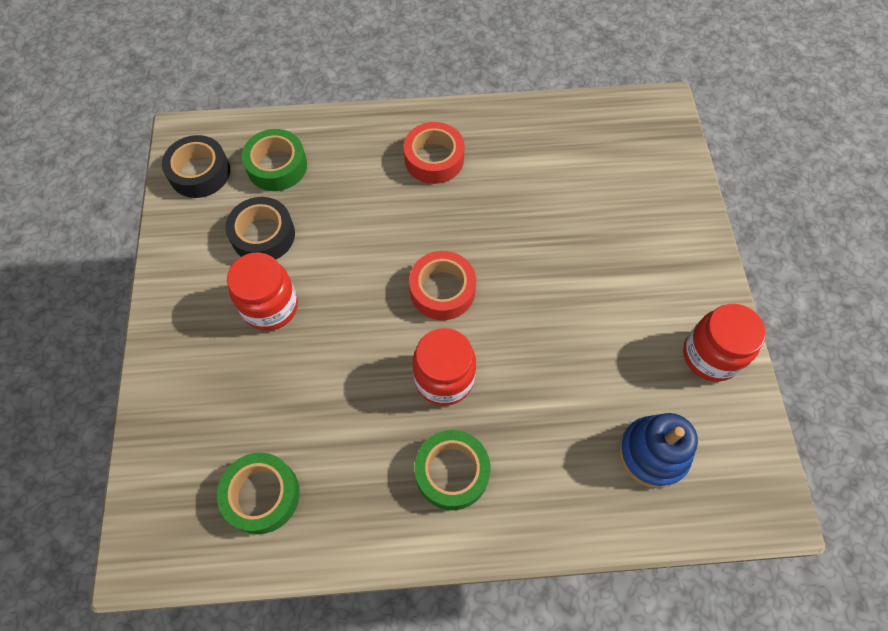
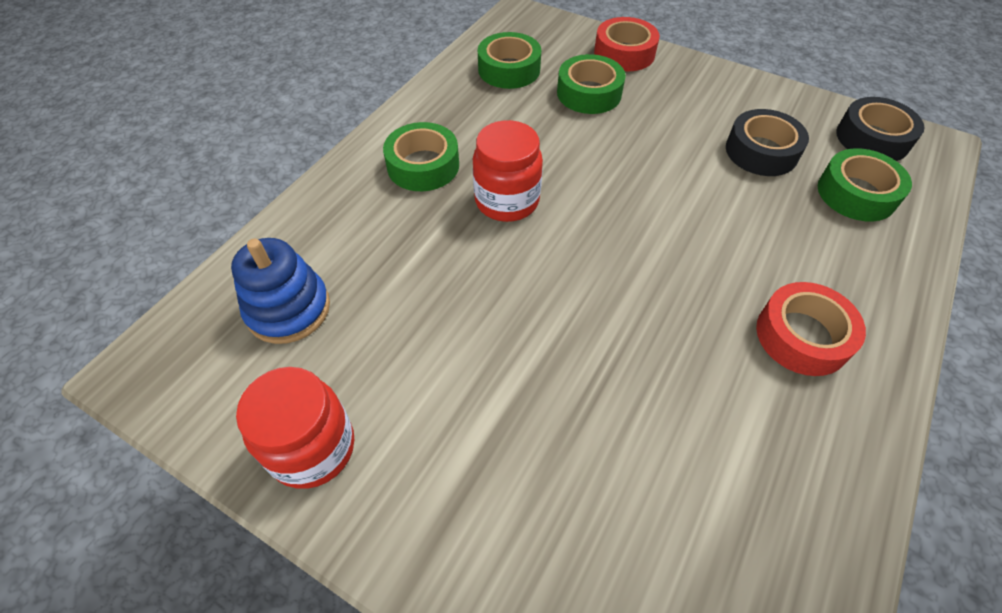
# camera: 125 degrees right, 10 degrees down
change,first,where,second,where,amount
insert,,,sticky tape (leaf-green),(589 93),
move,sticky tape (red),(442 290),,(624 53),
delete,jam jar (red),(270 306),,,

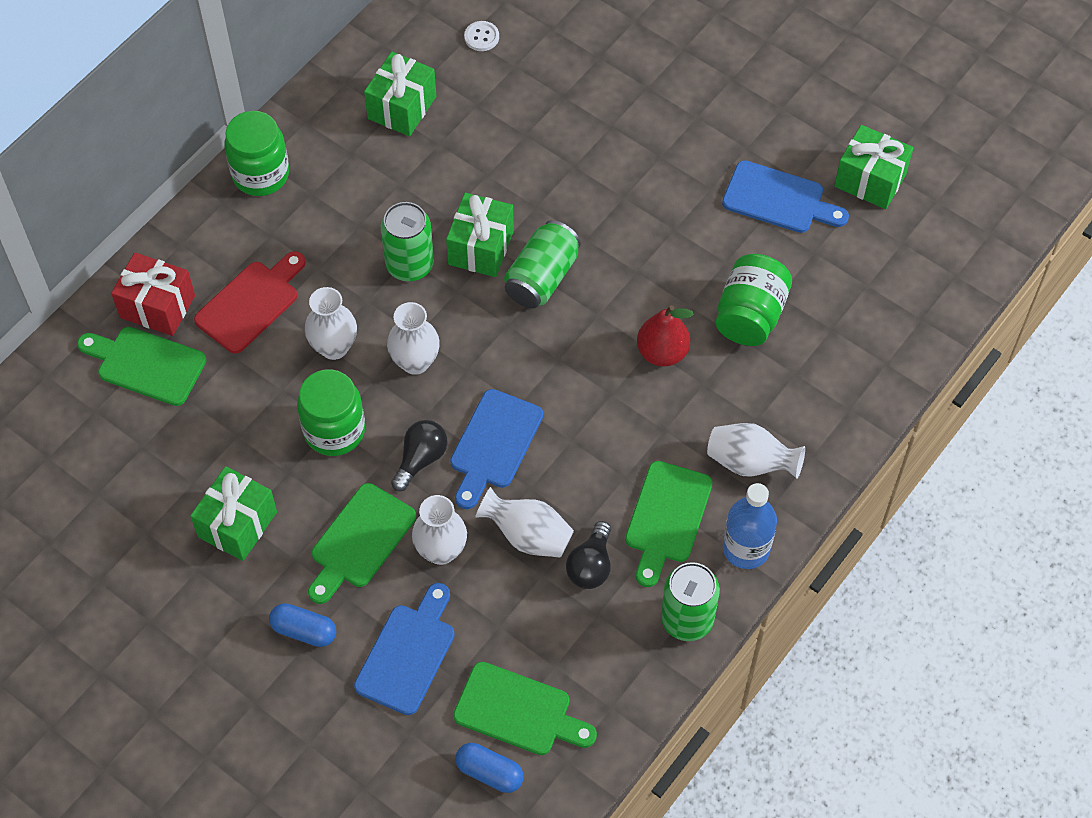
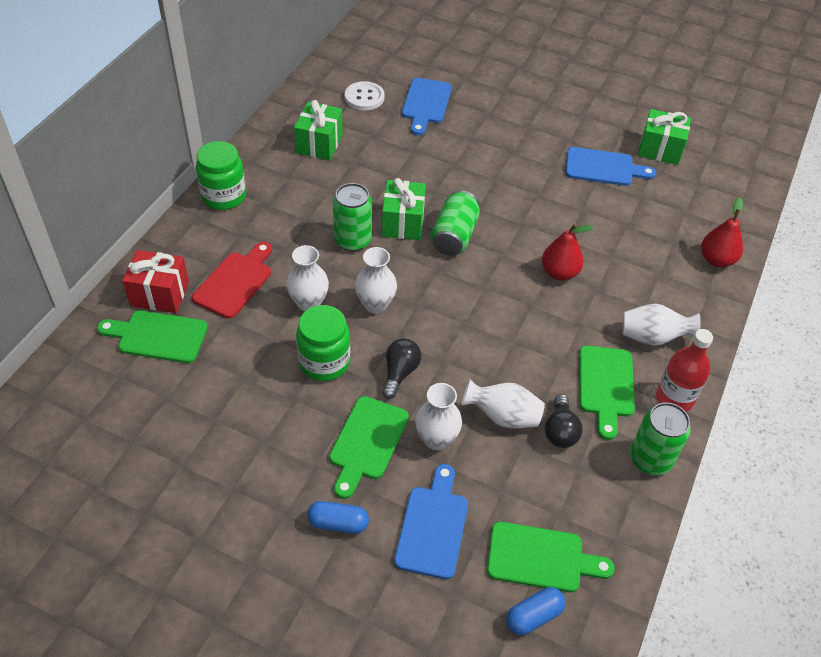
# camera: 15 degrees left, 10 degrees down
change,first,where,second,where,amount
resize,shirt button (white),(481 37),,(364 97),x1.60
move,cutting board (blue),(494 444),,(426 104),
rotate,pill (blue),(489 772),,(533 616),45 degrees counterclockwise
recolor,flask (blue),(746 548),flask (red),(674 398),
insert,,,pear (red),(716 260),
delete,wrapped gift (leaf-green),(237 524),,,
delete,jam jar (leaf-green),(750 315),,,

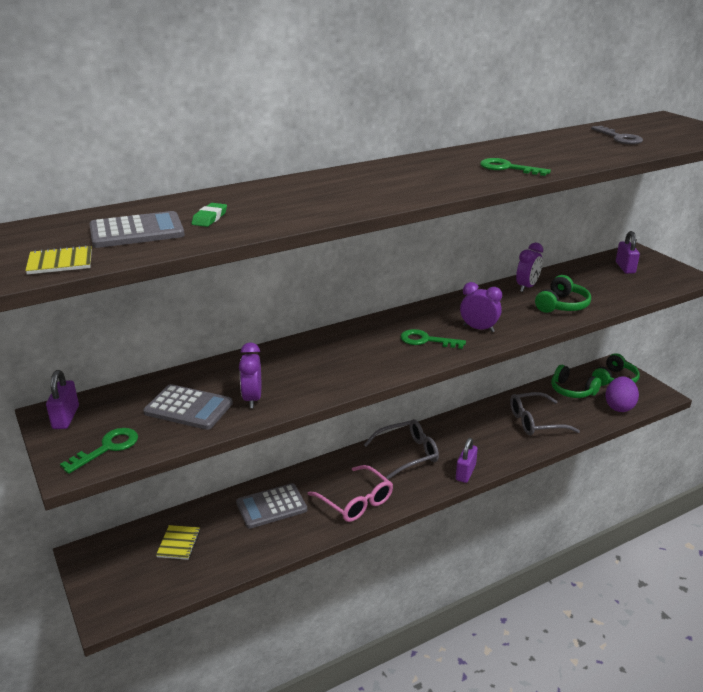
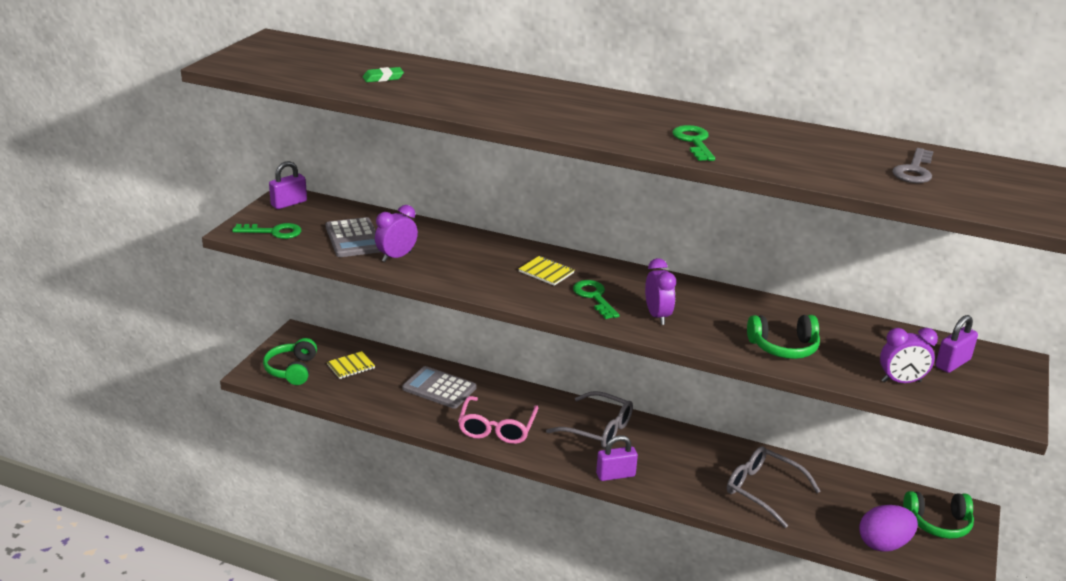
# camera: 50 degrees right, 0 degrees up
change,first,where,second,where,amount
move,headset (leaf-green),(572 390),,(292 370),
move,notebook (bright yellow),(60 262),,(546 272),
move,clock (royal purple),(527 287),,(901 381),
delete,calculator (grey),(137 231),,,

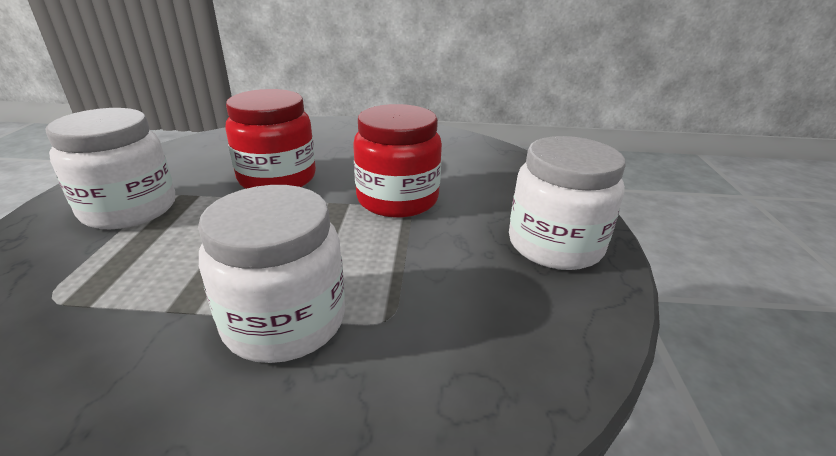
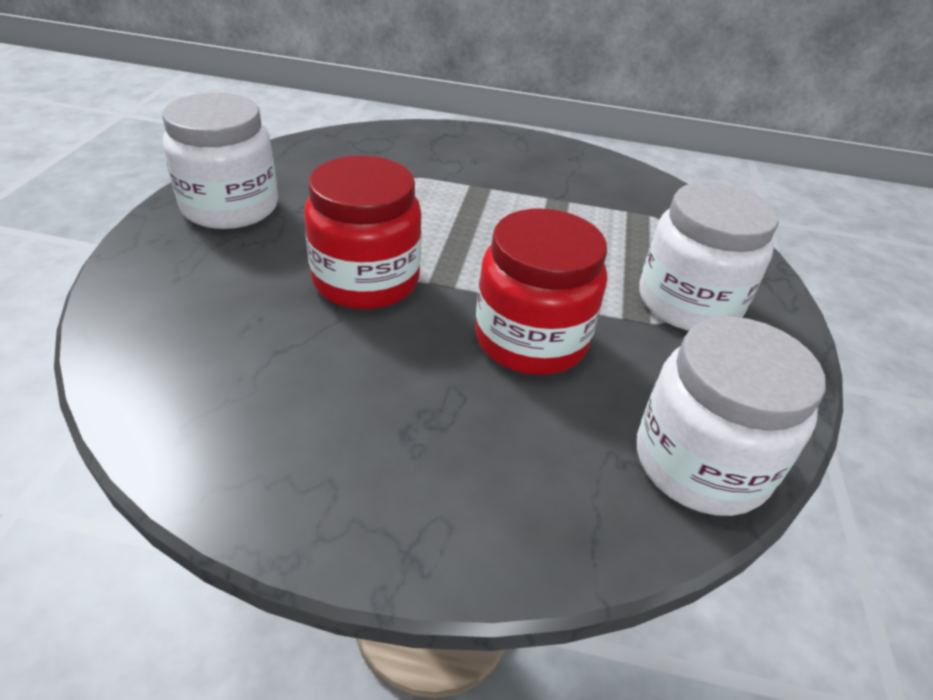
# camera: 175 degrees left, 10 degrees up
change,first,where,second,where,amount
move,jam jar (white),(285 321),,(700 462),

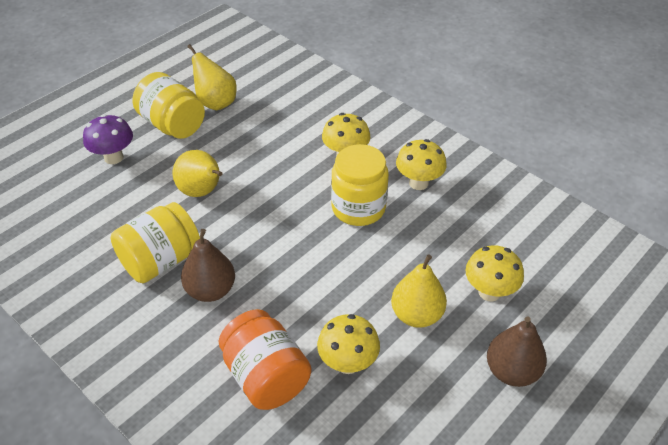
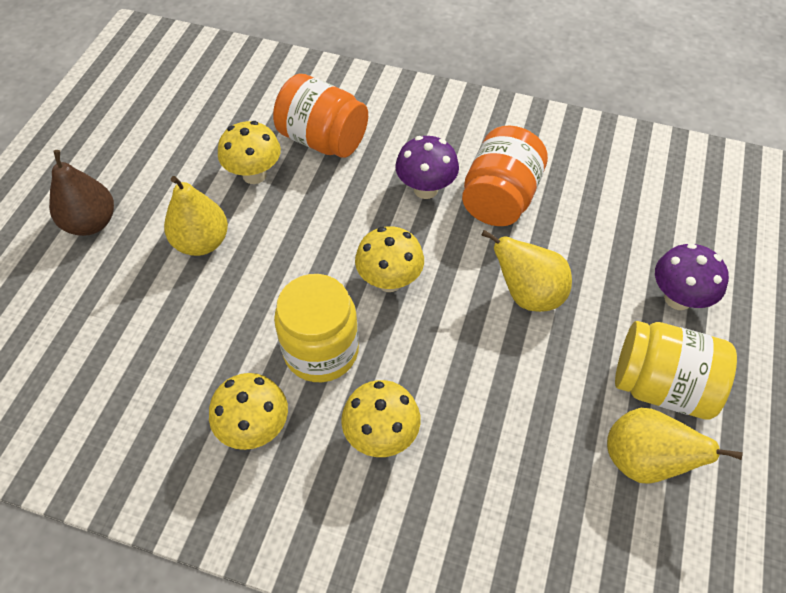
# camera: 155 degrees right, 10 degrees up
change,first,where,second,where,amount
move,toadstool (bright yellow),(489 292),,(389 281),
replace,pear (dark brown),(211 290),toadstool (royal purple),(425 189),
recolor,jam jar (bright yellow),(160 260),jam jar (bright orange),(500 198),

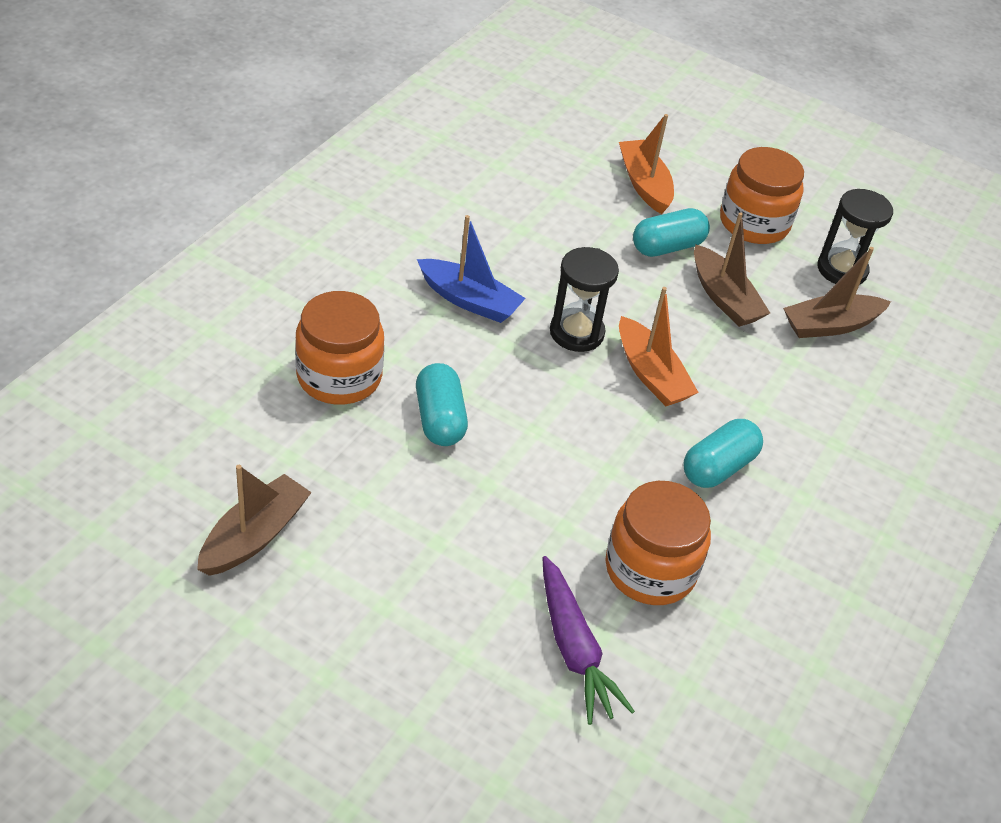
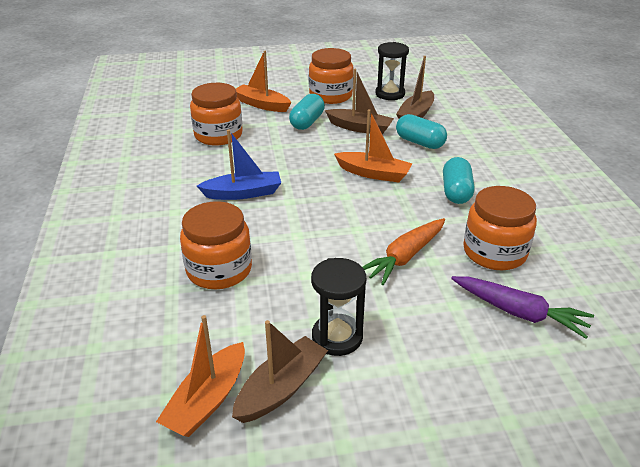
# camera: 35 degrees left, 10 degrees down
change,first,where,second,where,amount
insert,,,sailboat (bright orange),(207 400),
insert,,,jam jar (bright orange),(218 135),
rotate,sailboat (dark brown),(254 536),,(281 388),45 degrees clockwise
move,sand timer (black),(576 333),,(337 337),
insert,,,carrot (bright orange),(405 257),
move,pill (teal),(440 419),,(420 142),

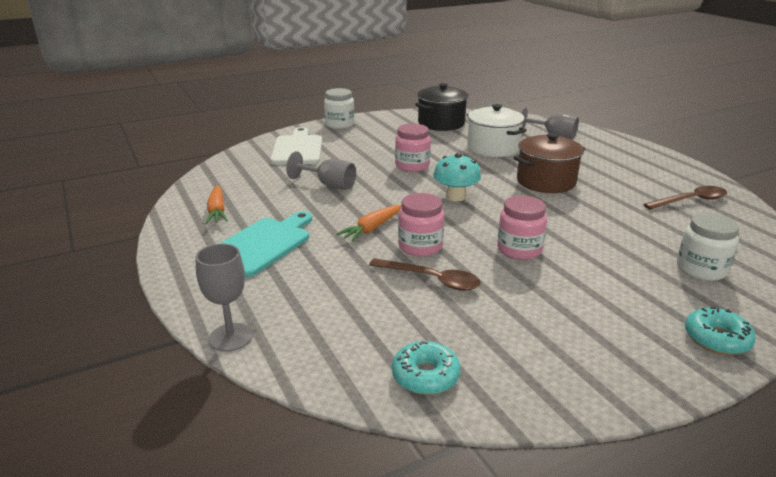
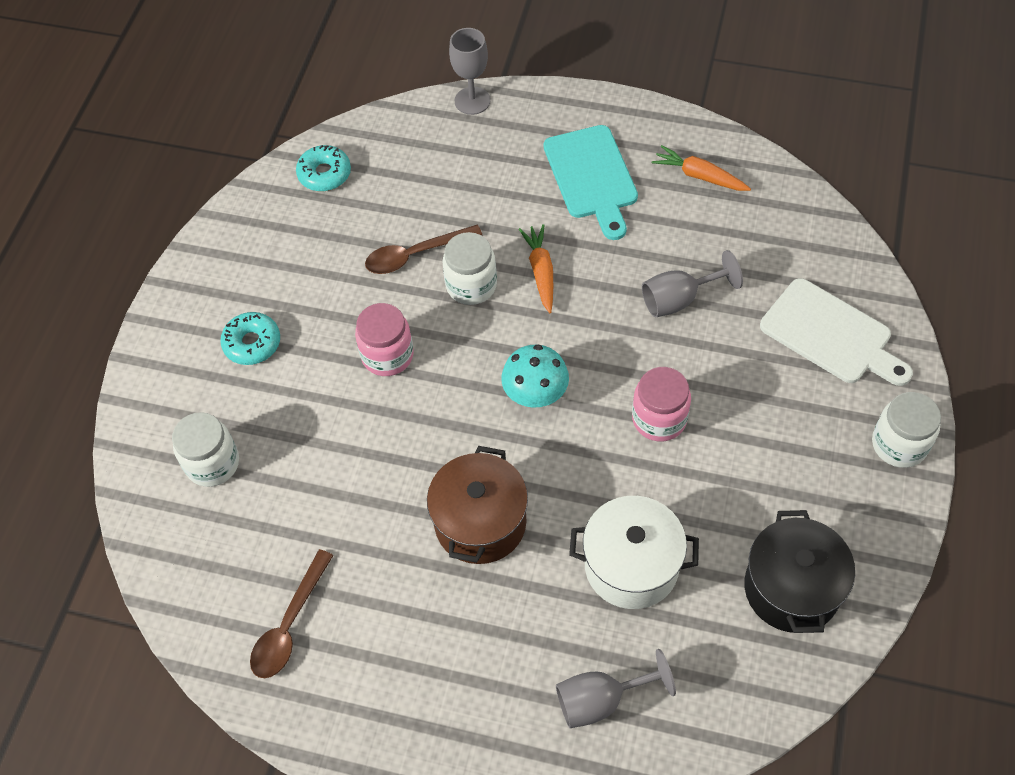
# camera: 135 degrees right, 30 degrees up
change,first,where,second,where,amount
move,glazed donut (teal),(716 339),,(252 343),
recolor,jam jar (rosy),(420 246),jam jar (white),(471 285),

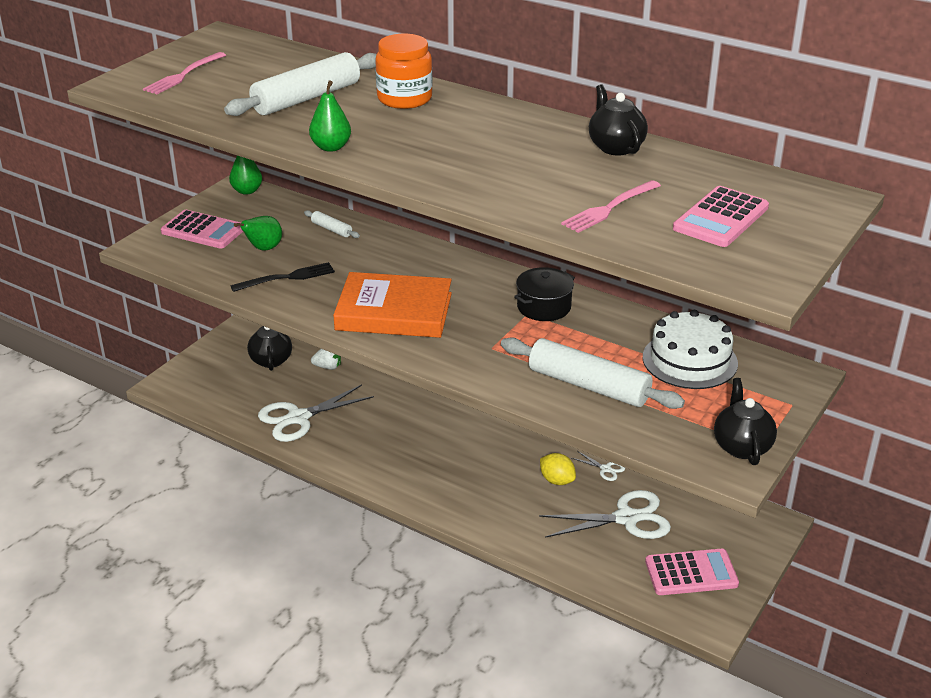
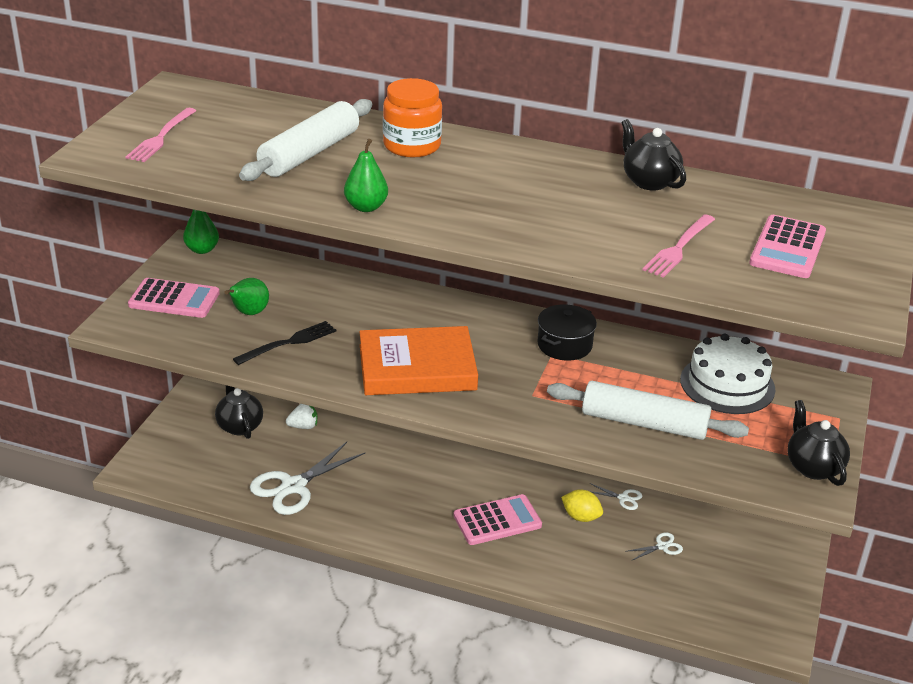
# camera: 15 degrees left, 0 degrees up
change,first,where,second,where,amount
move,calculator (rosy),(691 573),,(497 520),
resize,pair of scissors (white),(626 518),,(662 546),x0.45
delete,dough roller (white),(331 229),,,

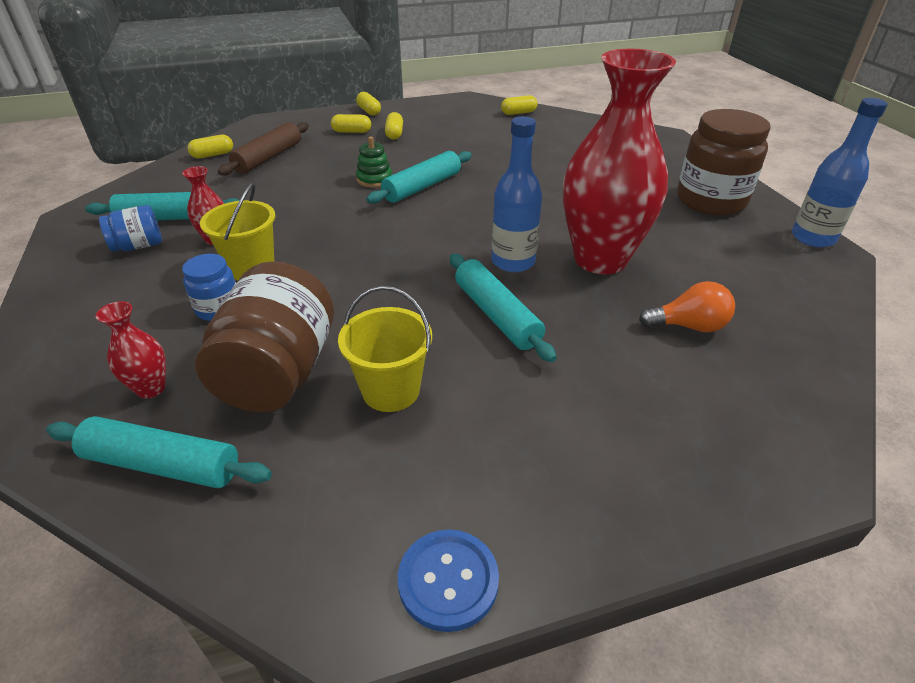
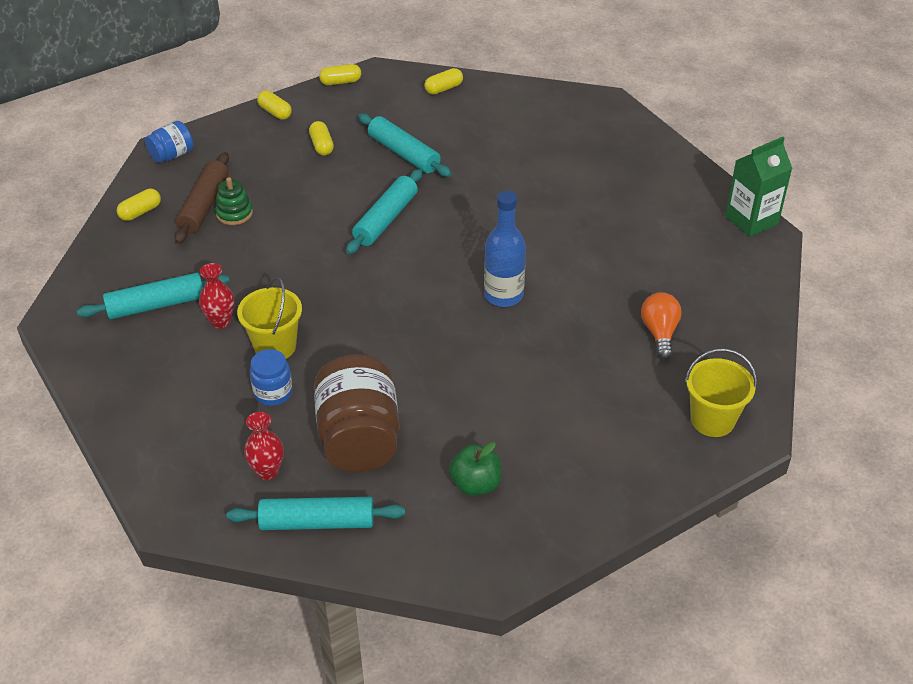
# camera: 15 degrees left, 5 degrees up
change,first,where,second,where,amount
move,jam jar (blue),(139 246),,(172 155),
move,ring stacker (leaf-green),(374 179),,(234 213),
move,pill (bright yellow),(352 132),,(340 82),
move,dough roller (teal),(497 315),,(404 153),
insert,,,apple fruit (leaf-green),(475 484),
rotate,bulb (bright orange),(688 326),,(659 333),75 degrees counterclockwise
move,pail (bright yellow),(391 390),,(712 420),
replace,flask (blue),(813 238),milk carton (leaf-green),(751 220),
delete,shirt button (blue),(448 580),,,
delete,flower vase (red),(600 259),,,
delete,jam jar (dark brown),(710 201),,,

